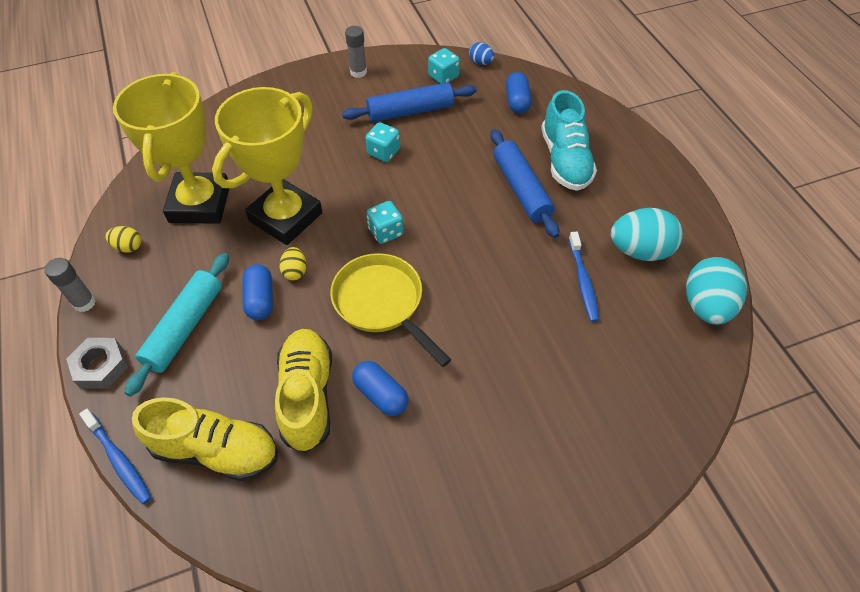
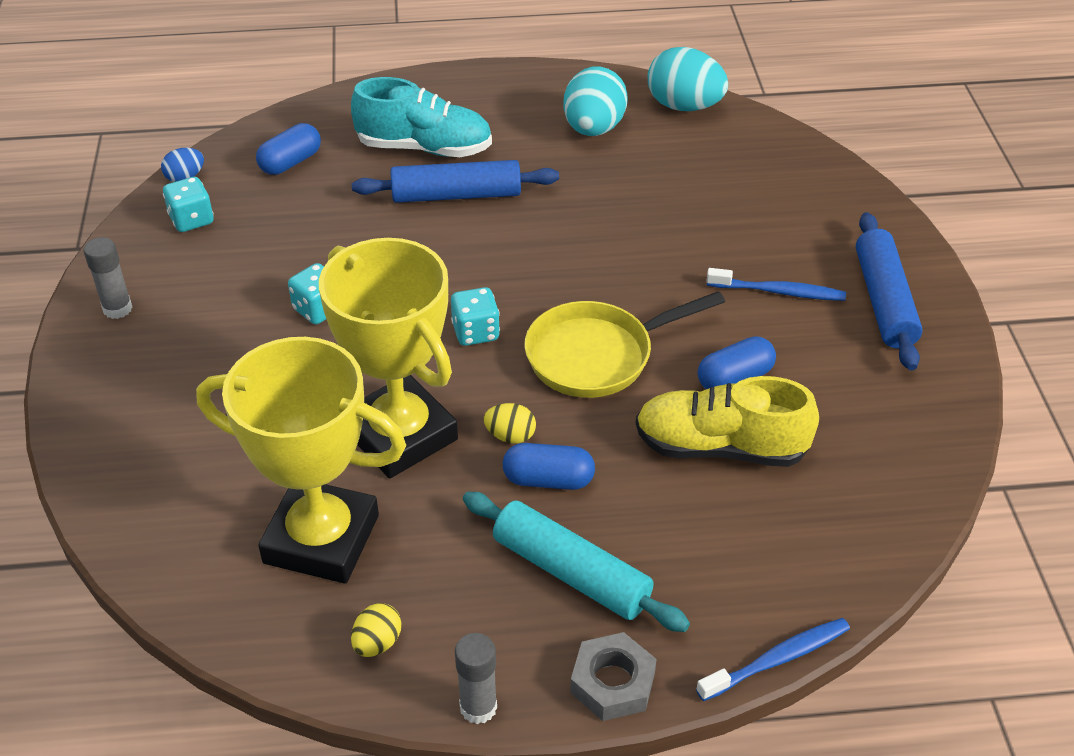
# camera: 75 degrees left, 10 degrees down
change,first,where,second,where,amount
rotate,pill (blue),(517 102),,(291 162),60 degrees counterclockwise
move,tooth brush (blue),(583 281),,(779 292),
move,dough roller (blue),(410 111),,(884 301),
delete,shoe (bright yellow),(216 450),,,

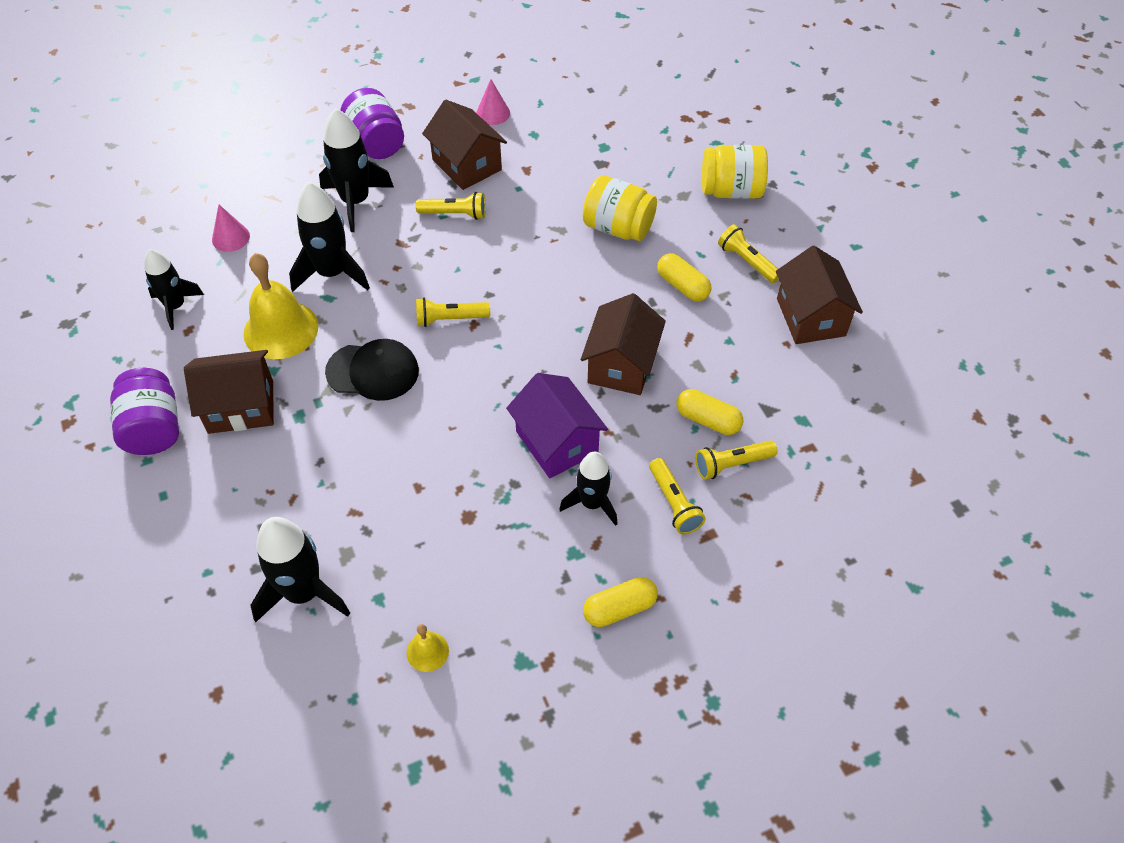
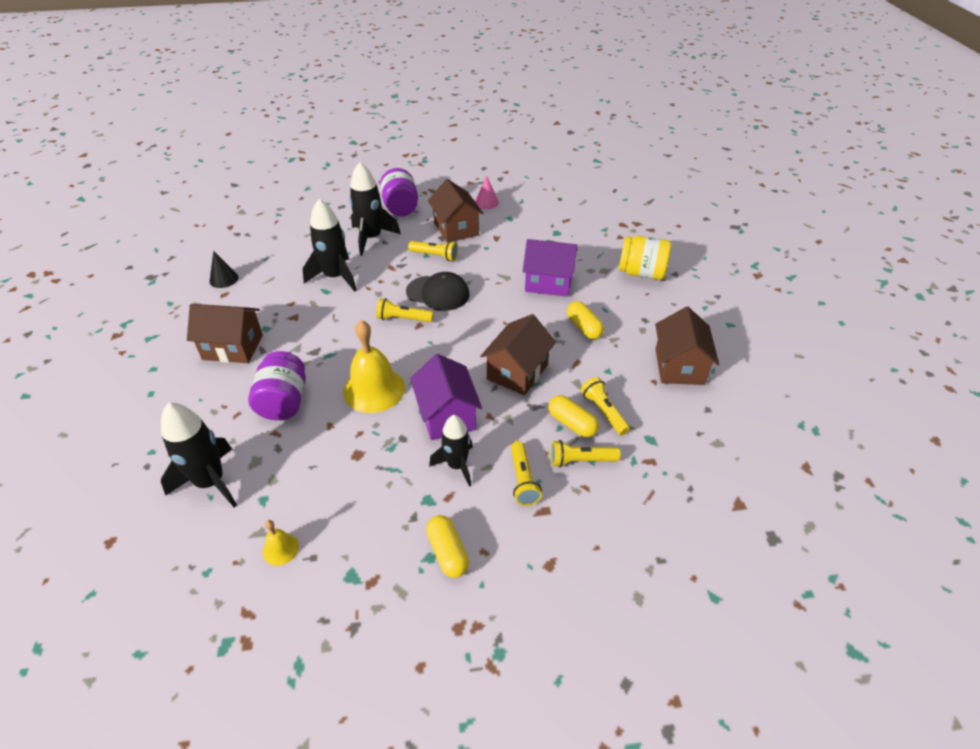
# camera: 15 degrees right, 10 degrees down
change,first,where,second,where,amount
replace,toy rocket (black),(176 306),cone shape (black),(224 279),
move,jam jar (royal purple),(153 428),,(284 402),
move,bell (bright yellow),(281 329),,(374 389),
move,baseball cap (black),(373 371),,(438 293),
rotate,pill (bright yellow),(619 608),,(447 552),75 degrees clockwise
replace,jam jar (bright yellow),(618 227),toy house (royal purple),(548 282),
move,pocket torch (bright yellow),(747 261),,(604 412),
delete,cone shape (rosy),(230 237),,,

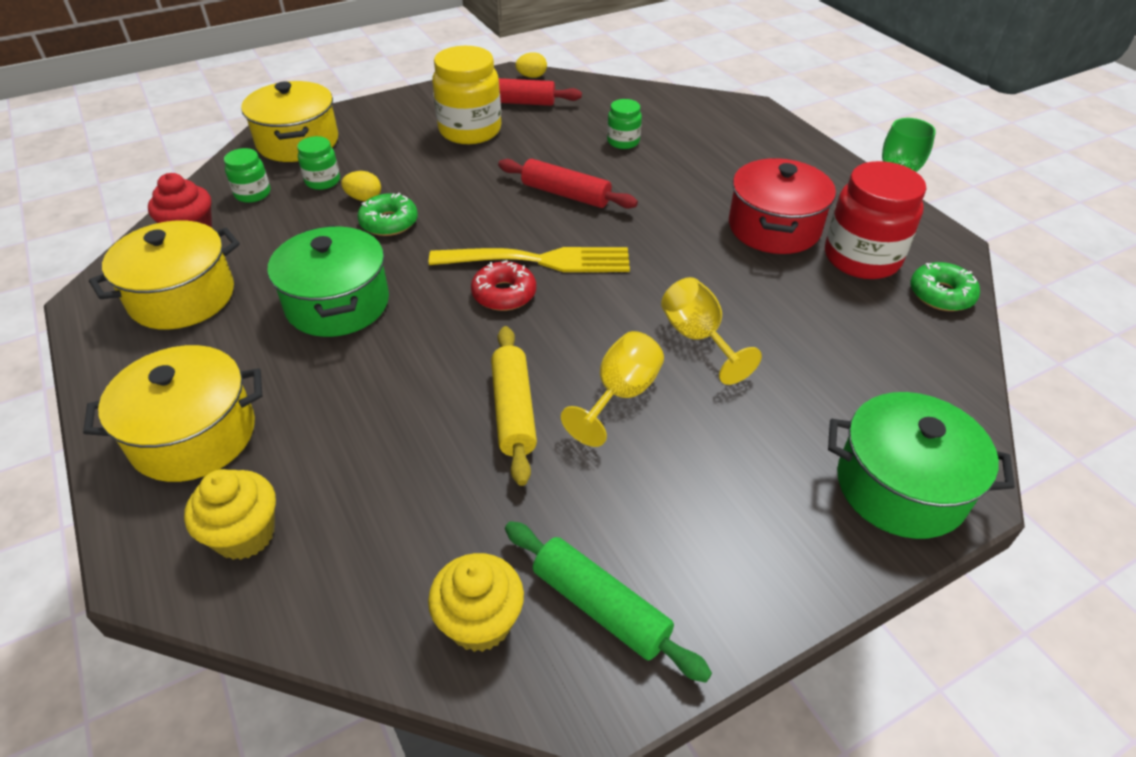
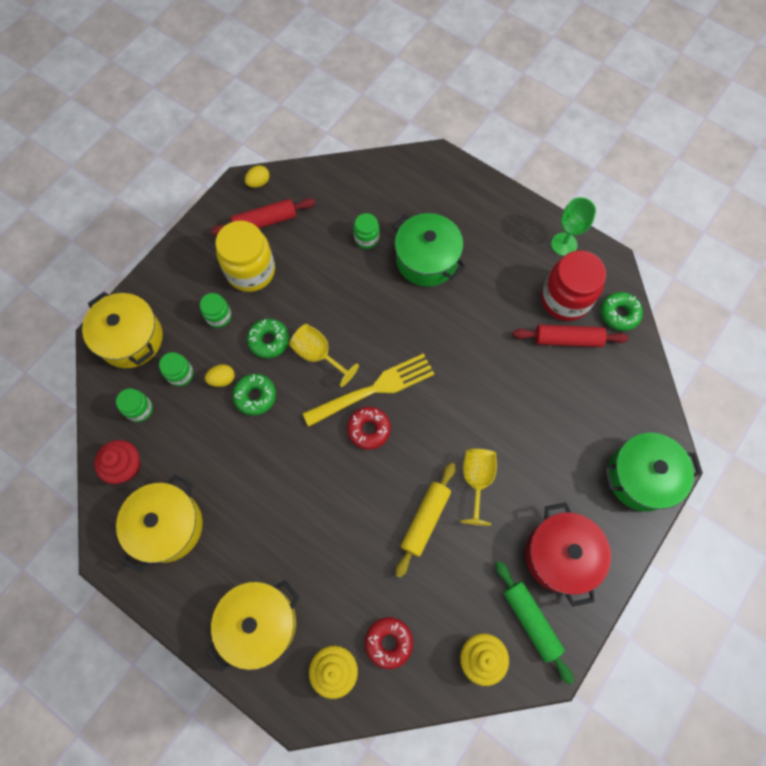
# camera: 25 degrees left, 25 degrees up
change,first,where,second,where,amount
insert,,,jam jar (leaf-green),(219 316),
insert,,,glazed donut (leaf-green),(269 340),
move,wine glass (bright yellow),(698 338),,(318 355),
insert,,,glazed donut (red),(388 642),
move,stockpot (leaf-green),(337 304),,(426 260),
rotate,dough roller (bright yellow),(513 411),,(425 520),60 degrees clockwise
rotate,dough roller (leaf-green),(600 607),,(531 620),45 degrees clockwise
move,dough roller (red),(566 194),,(567 339),
move,stockpot (red),(774 227),,(560 555),

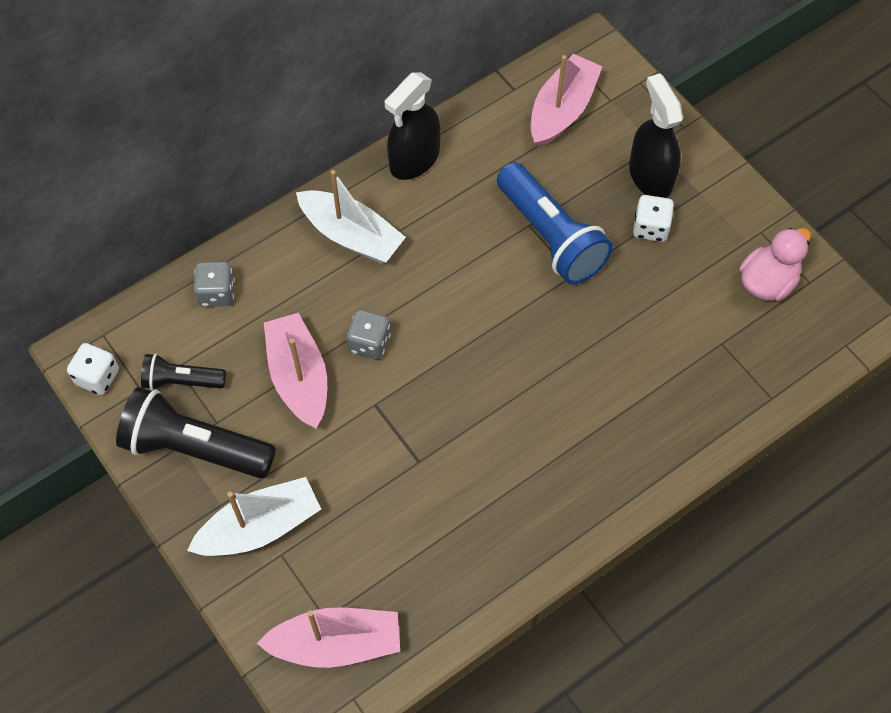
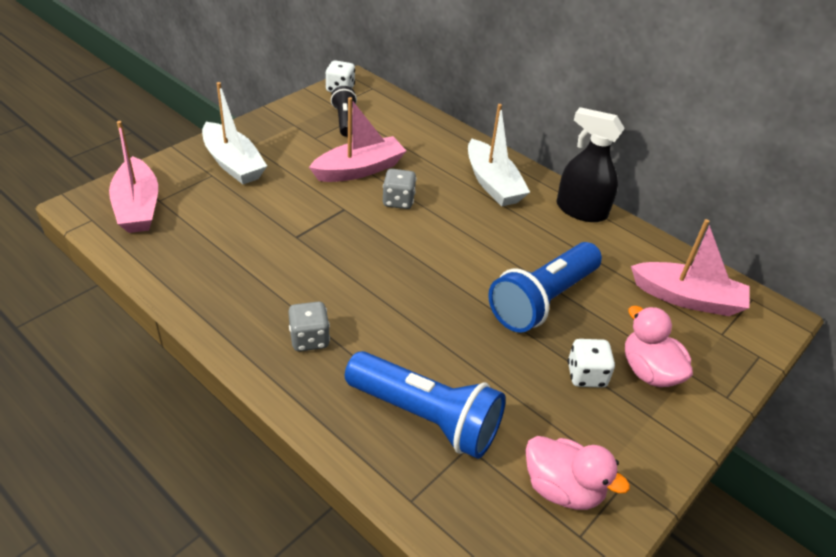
# camera: 75 degrees right, 20 degrees down
change,first,where,second,where,amount
move,game die (grey),(217 293),,(309 339),
insert,,,pocket torch (blue),(425 417),
rotate,sailboat (white),(351 235),,(492 183),45 degrees counterclockwise
replace,spray cleaner (black),(650 176),rubber duck (rosy),(649 371),
delete,pocket torch (black),(195 448),,,

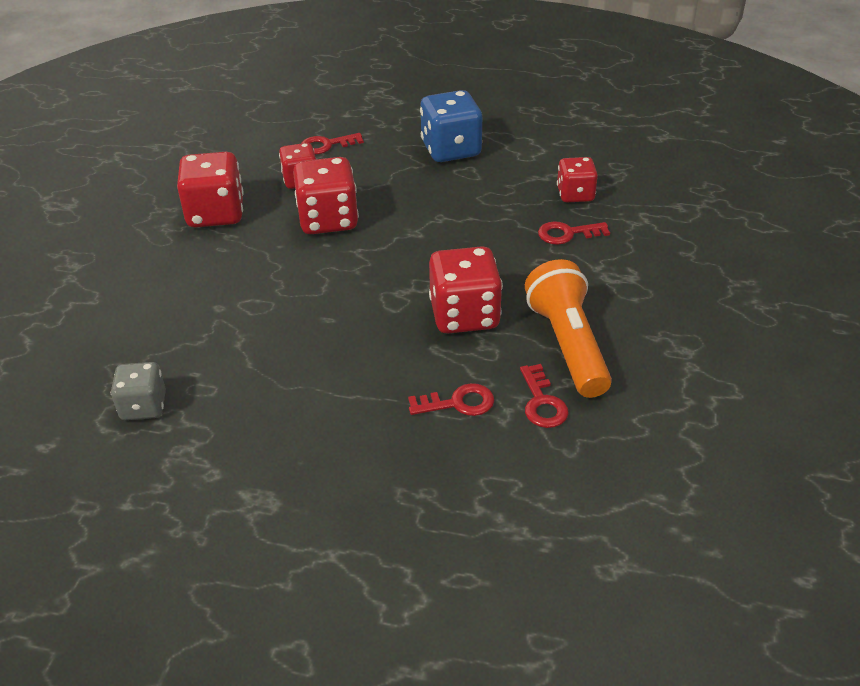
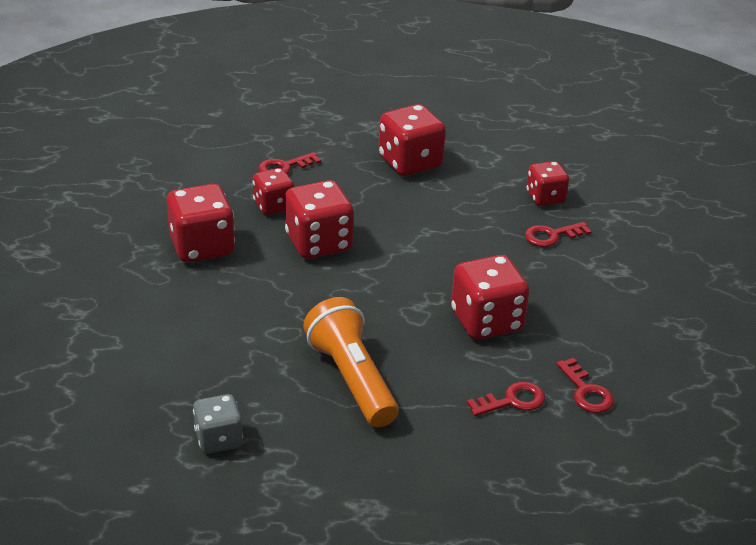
# camera: 15 degrees left, 5 degrees down
change,first,where,second,where,amount
move,pocket torch (bright orange),(568 345),,(352 379),
recolor,game die (blue),(451 149),game die (red),(410 162),

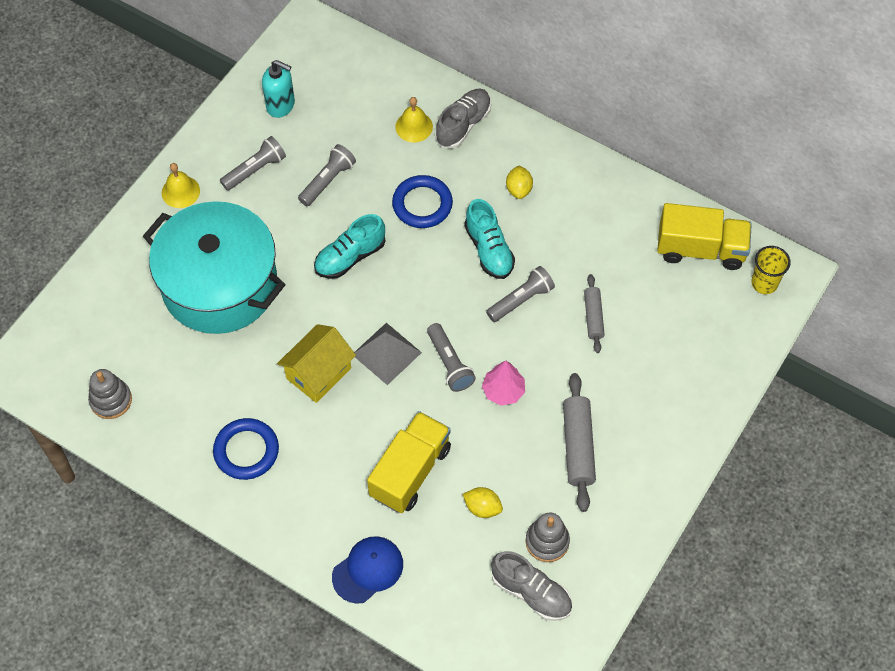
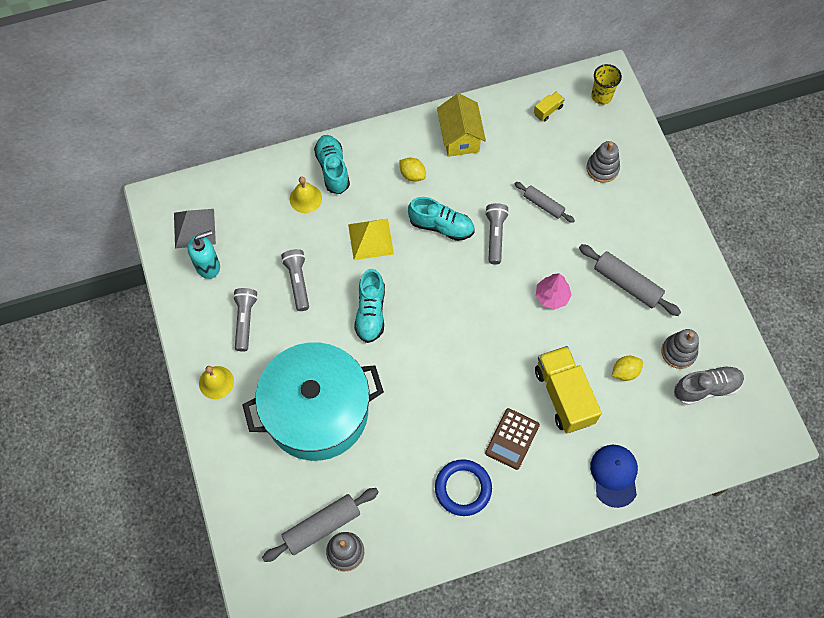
# camera: 50 degrees left, 5 degrees up
change,first,where,second,where,amount
move,solid pyramid (grey),(386 353),,(194 228),
insert,,,dough roller (grey),(322 526),
recolor,shoe (grey),(463 125),shoe (teal),(332 169),
replace,torus (blue),(422 204),solid pyramid (bright yellow),(370 239),
move,toy house (bright yellow),(319 373),,(460 137),
insert,,,calculator (dark brown),(512 439),
resize,lorry (bright yellow),(700 249),,(548 110),x0.44
insert,,,ring stacker (grey),(602 168),
delete,pocket torch (grey),(449 363),,,

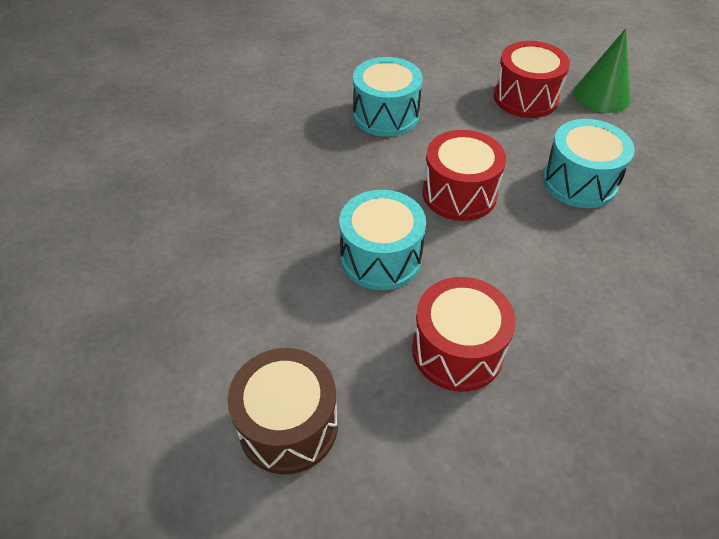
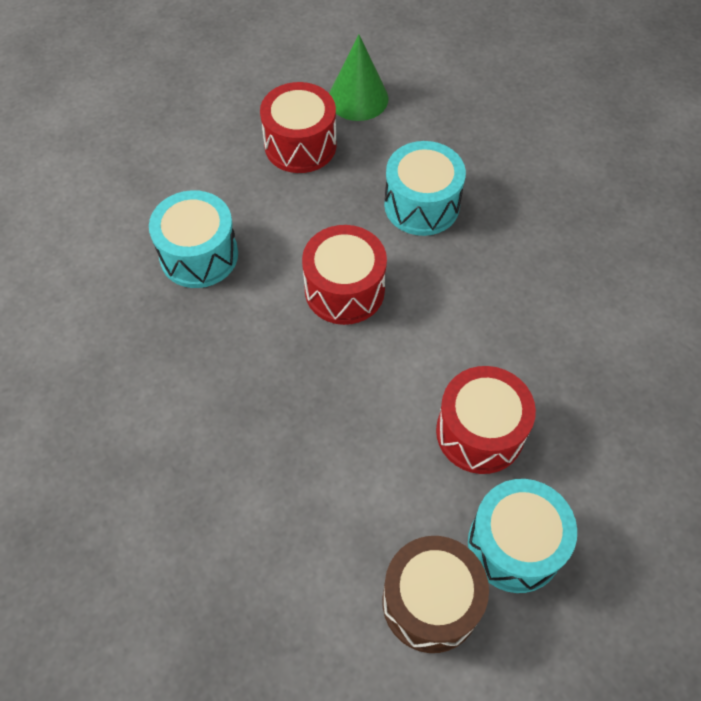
# camera: 45 degrees left, 10 degrees up
change,first,where,second,where,amount
move,drum (teal),(381 257),,(514 545),

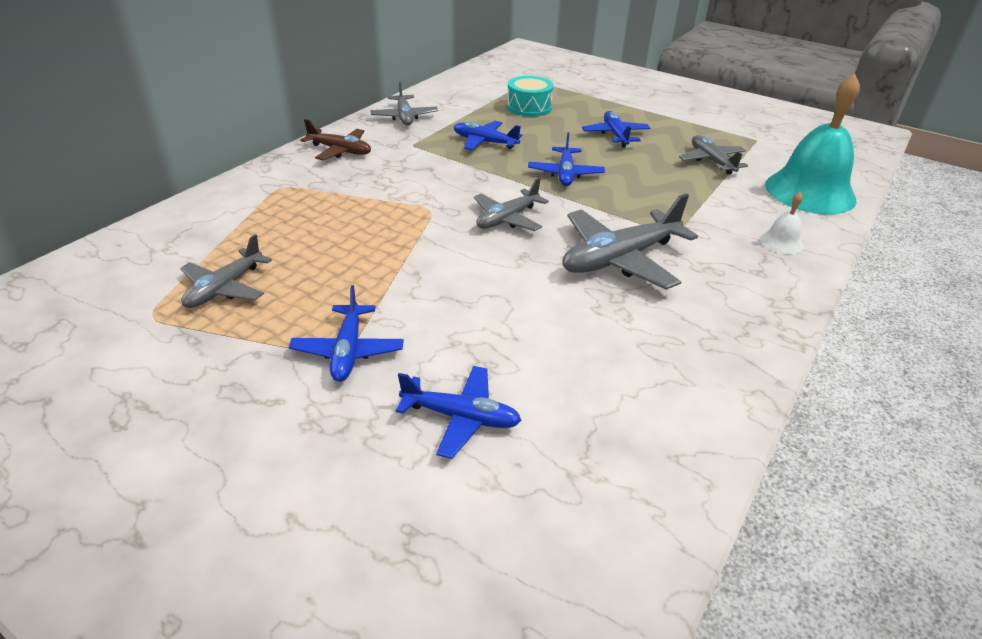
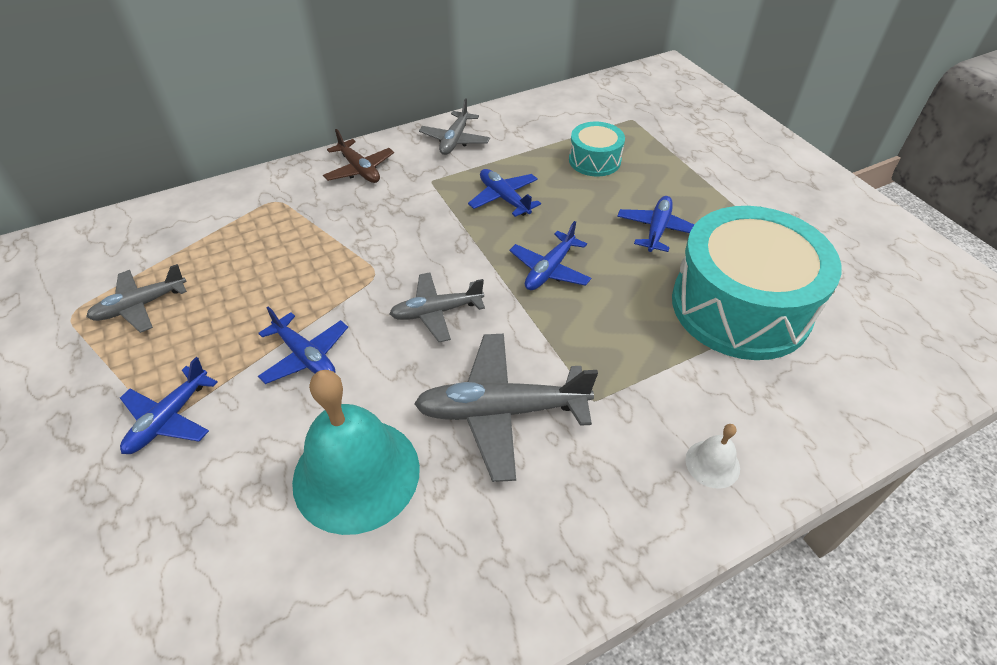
# camera: 30 degrees right, 10 degrees up
change,first,where,second,where,amount
move,toy plane (blue),(461 417),,(305 356),
move,bell (teal),(810 192),,(356 474),
replace,toy plane (grey),(711 161),drum (teal),(740 306),

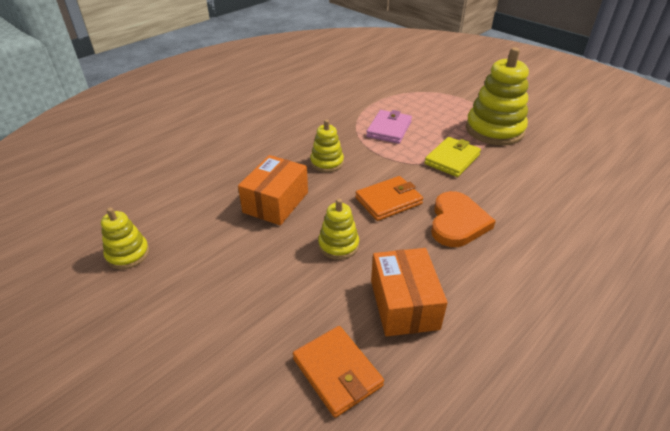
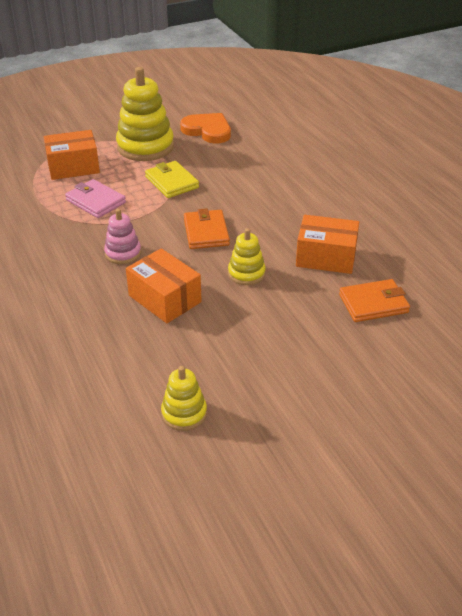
# camera: 70 degrees left, 0 degrees up
change,first,where,second,where,amount
insert,,,package (bright orange),(73 167),
recolor,ring stacker (bright yellow),(327 162),ring stacker (rosy),(123 253),
move,love heart (bright orange),(457 222),,(207 130),

